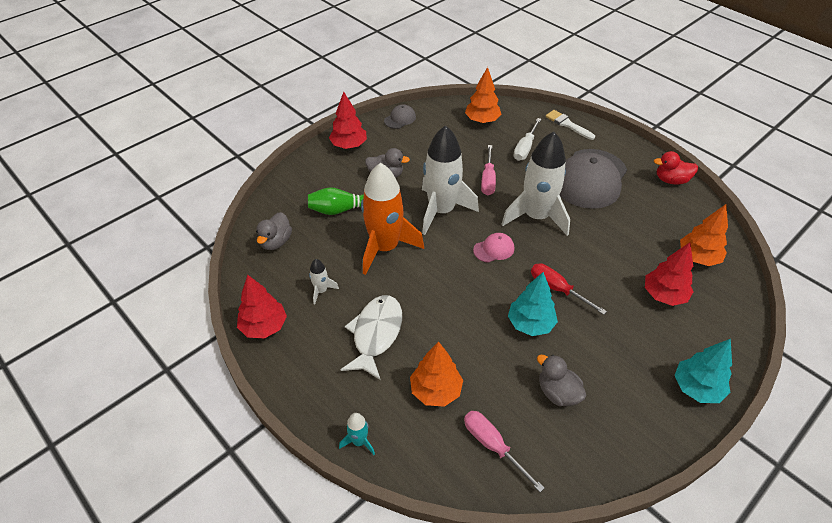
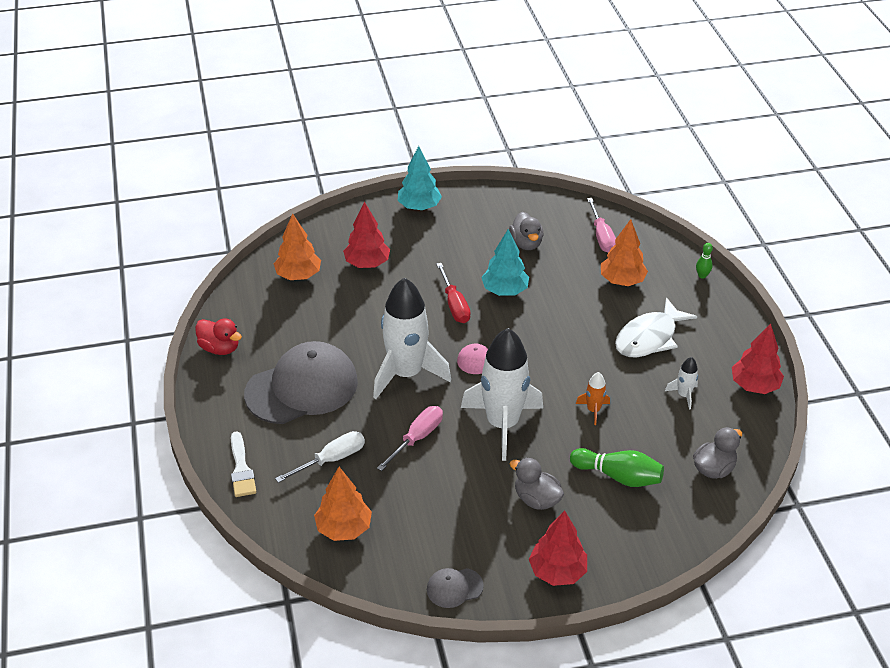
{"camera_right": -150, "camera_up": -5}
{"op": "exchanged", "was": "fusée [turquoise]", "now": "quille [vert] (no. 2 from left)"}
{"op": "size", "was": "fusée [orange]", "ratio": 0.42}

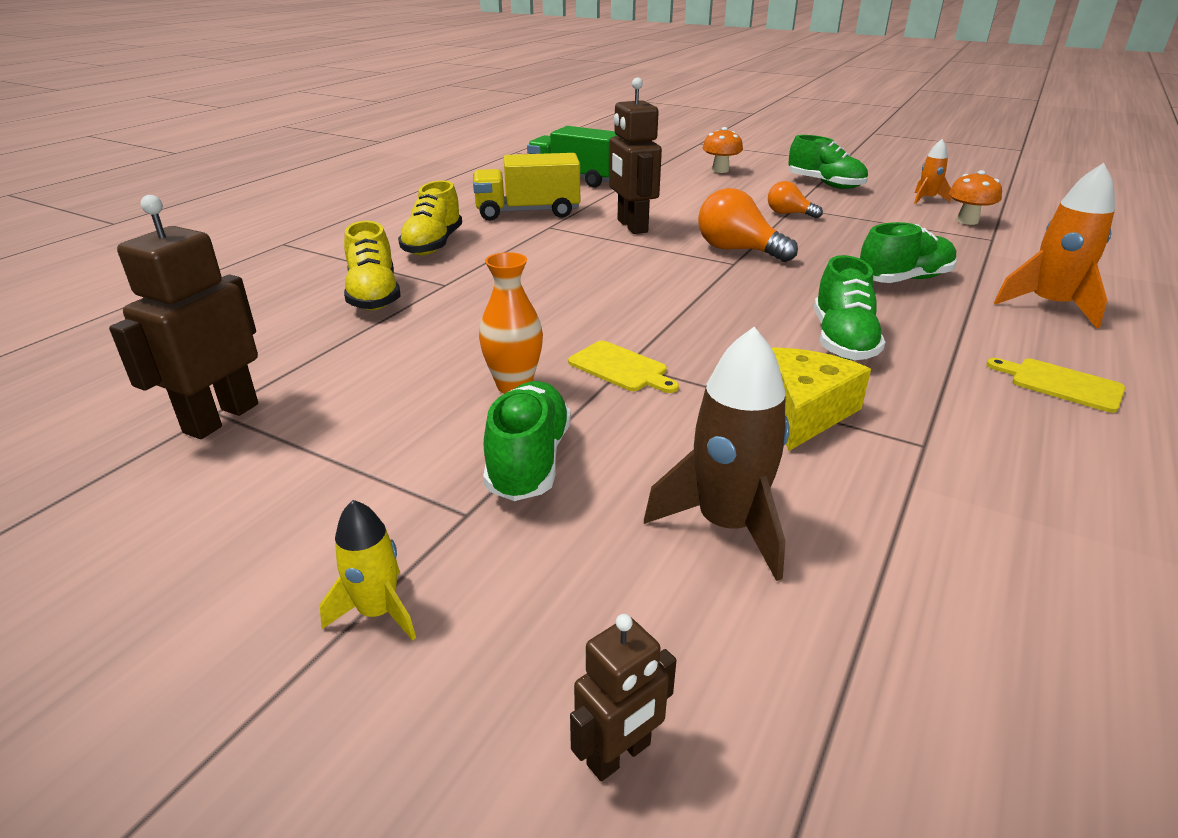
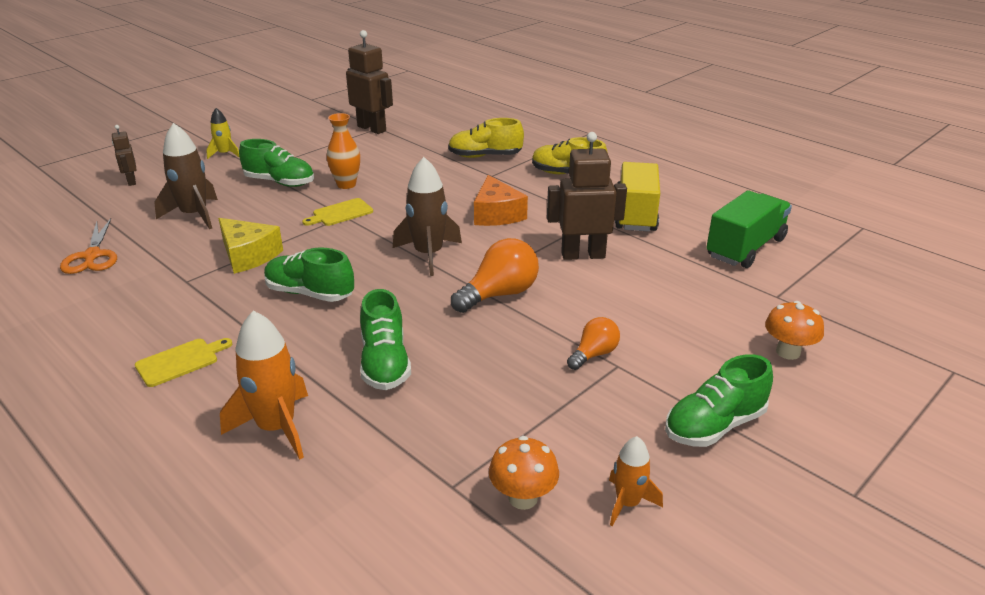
{"camera_right": 105, "camera_up": 0}
{"op": "appeared", "now": "ciseaux [orange]"}
{"op": "appeared", "now": "fusée [marron] (no. 2 from left)"}
{"op": "appeared", "now": "fromage [orange]"}

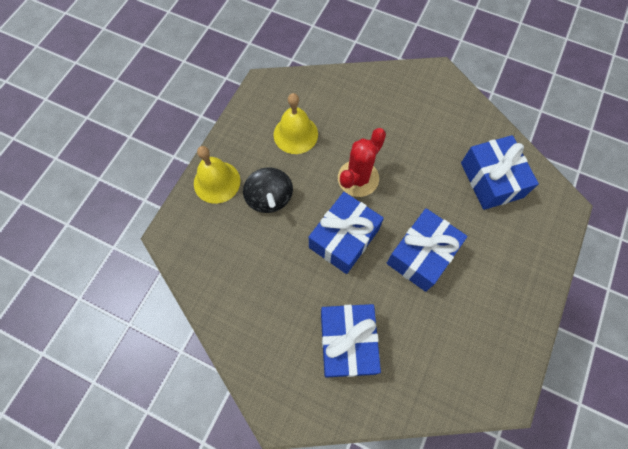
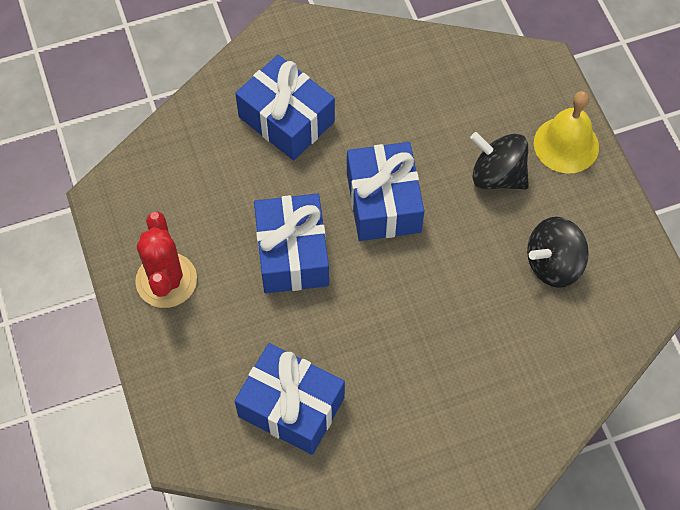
{"camera_right": 135, "camera_up": -5}
{"op": "relocated", "was": "cactus [rouge]"}
{"op": "exchanged", "was": "cloche [jaune] (no. 2 from left)", "now": "toupie [noir] (no. 2 from left)"}

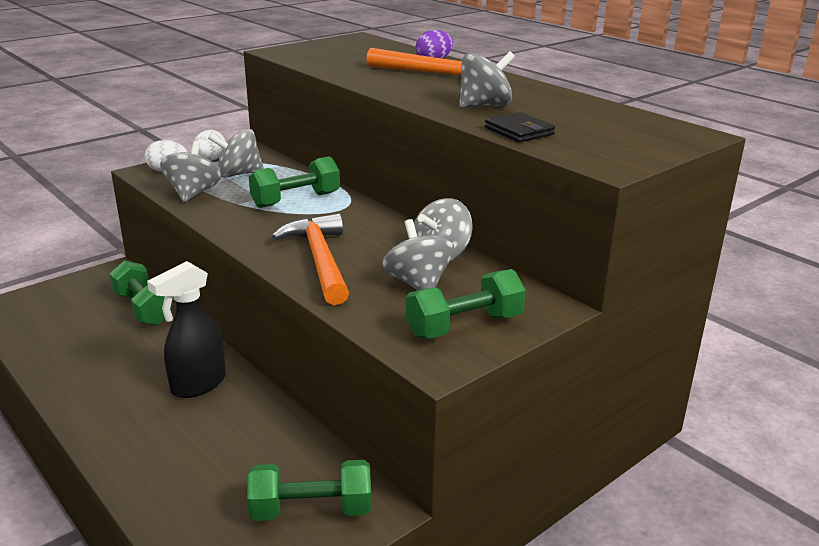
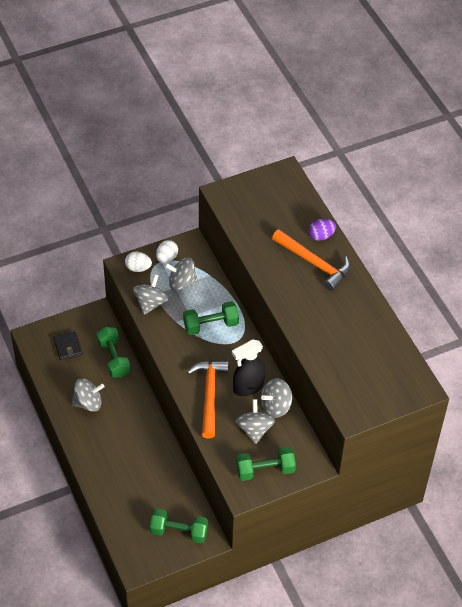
{"camera_right": 15, "camera_up": 25}
{"op": "relocated", "was": "vaporisateur [noir]"}
{"op": "relocated", "was": "toupie [gris] (no. 5 from left in the first image)", "now": "toupie [gris] (no. 1 from left)"}
{"op": "relocated", "was": "portefeuille [noir]"}

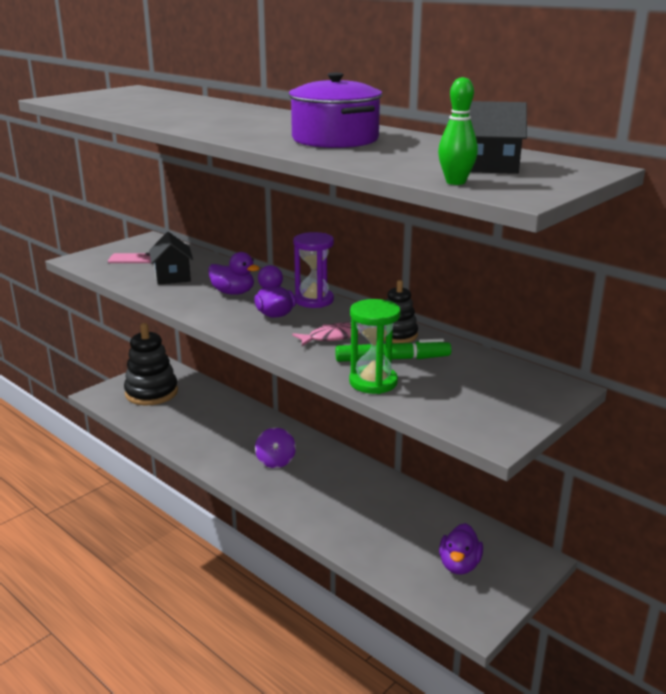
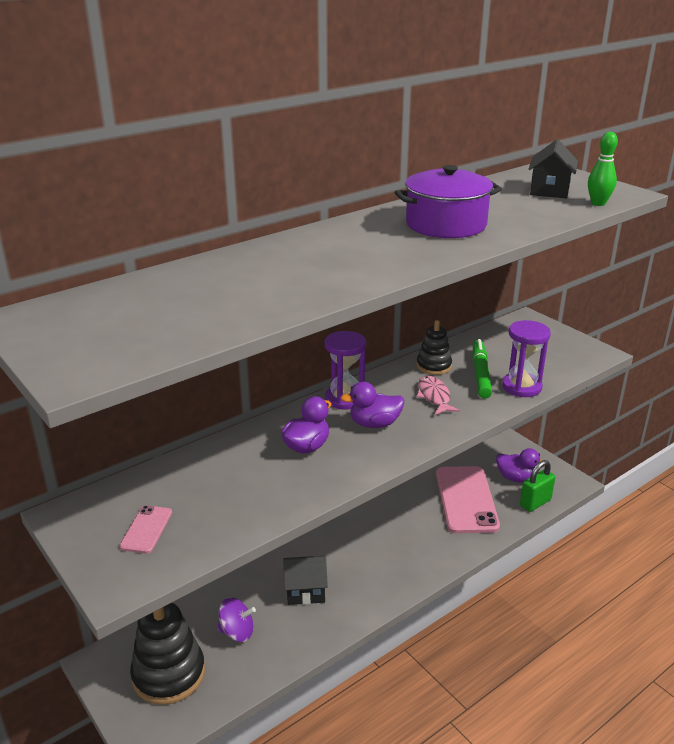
{"camera_right": -80, "camera_up": 5}
{"op": "appeared", "now": "téléphone [rose] (no. 2 from left)"}
{"op": "appeared", "now": "cadenas [vert]"}
{"op": "relocated", "was": "maison [noir] (no. 1 from left)"}
{"op": "relocated", "was": "toupie [violet]"}
{"op": "colour", "was": "sablier [vert]", "now": "sablier [violet] (no. 2 from left)"}

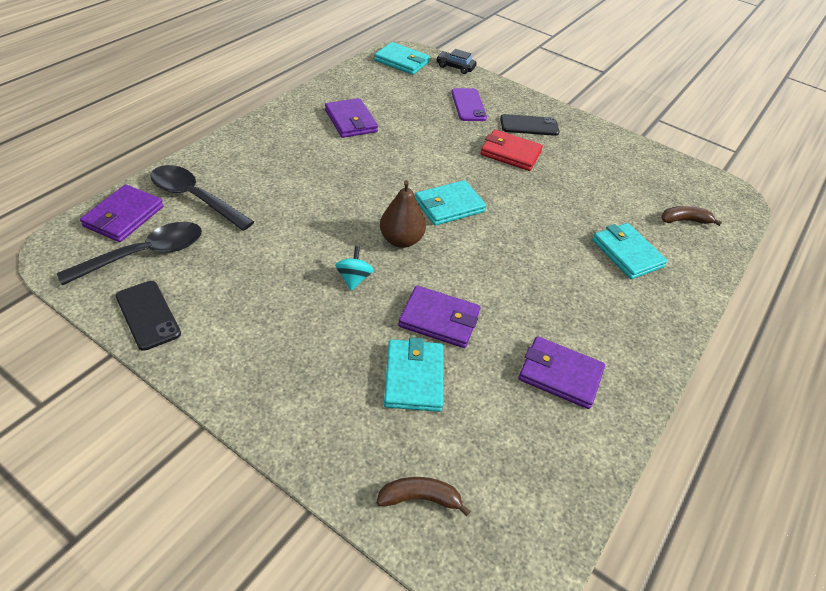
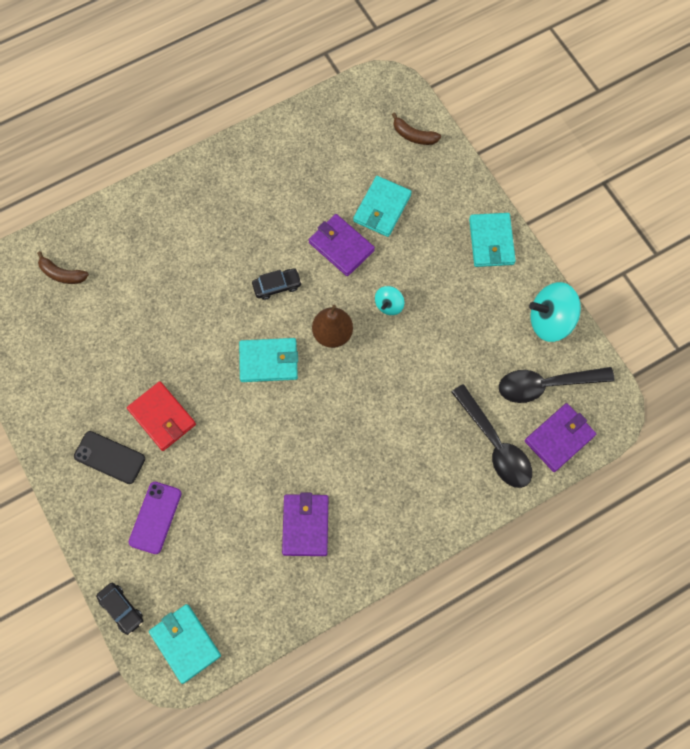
{"camera_right": -150, "camera_up": 25}
{"op": "missing", "was": "portefeuille [violet] (no. 4 from left)"}
{"op": "appeared", "now": "voiture [noir] (no. 2 from left)"}
{"op": "relocated", "was": "portefeuille [turquoise] (no. 4 from left)"}
{"op": "exchanged", "was": "téléphone [noir] (no. 1 from left)", "now": "toupie [turquoise] (no. 2 from left)"}

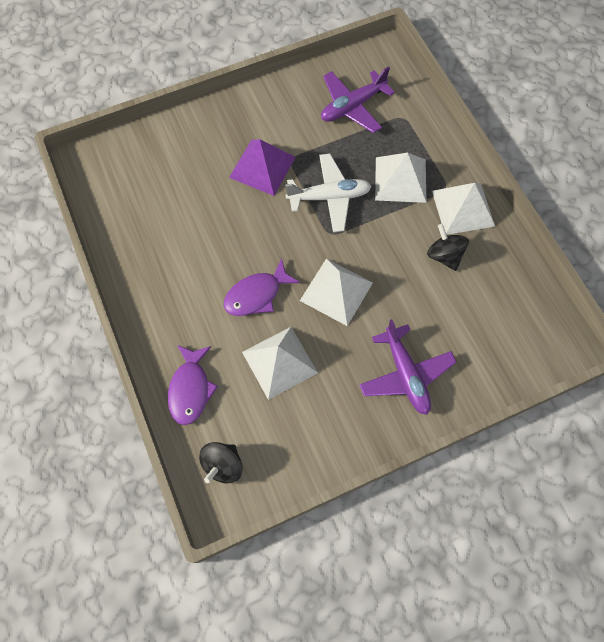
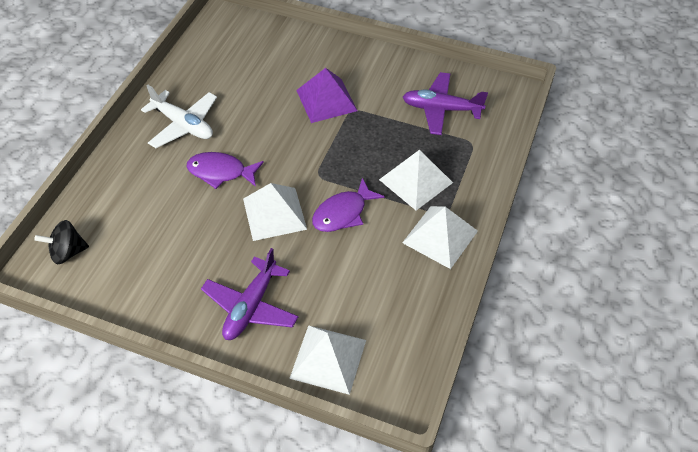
{"camera_right": 45, "camera_up": -15}
{"op": "missing", "was": "toupie [noir] (no. 2 from left)"}
{"op": "relocated", "was": "poisson [violet] (no. 1 from left in the first image)", "now": "poisson [violet] (no. 2 from left)"}
{"op": "relocated", "was": "pyramide [blanc] (no. 1 from left in the first image)", "now": "pyramide [blanc] (no. 2 from left)"}
{"op": "relocated", "was": "avion [blanc]"}

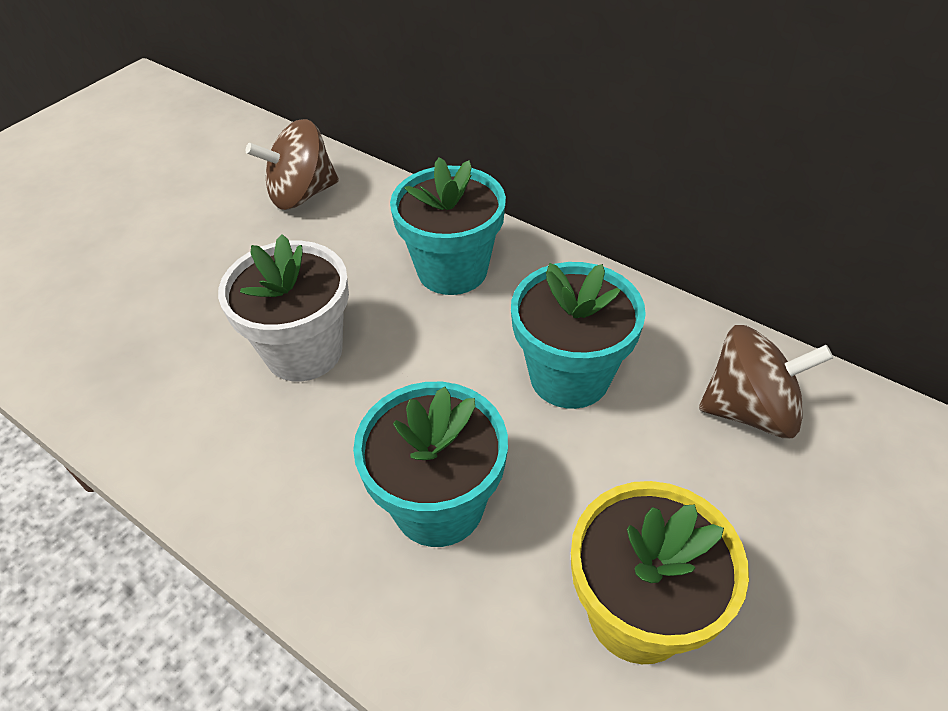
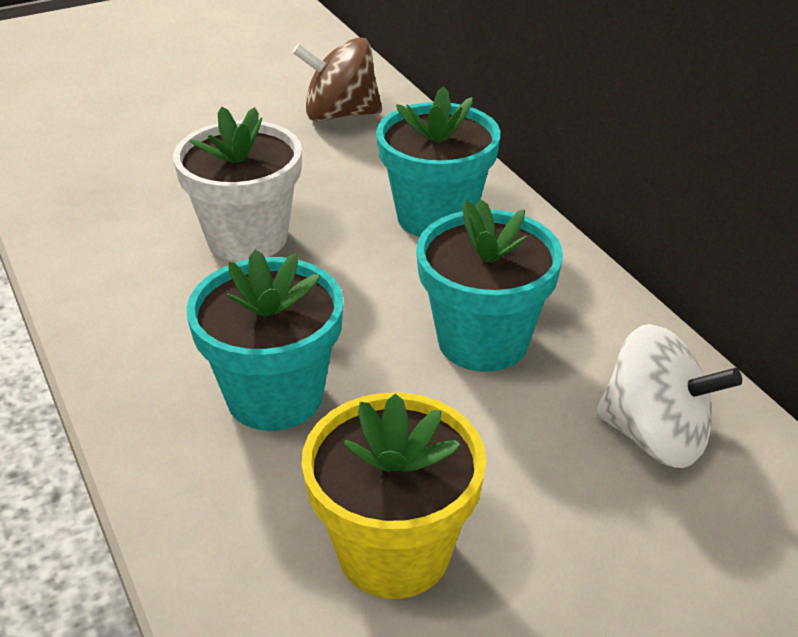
{"camera_right": 25, "camera_up": -10}
{"op": "colour", "was": "toupie [marron] (no. 2 from left)", "now": "toupie [blanc]"}

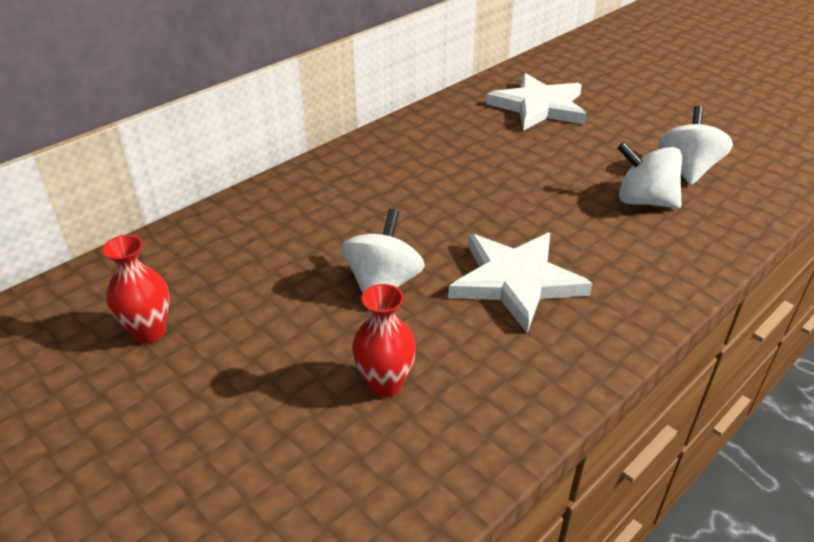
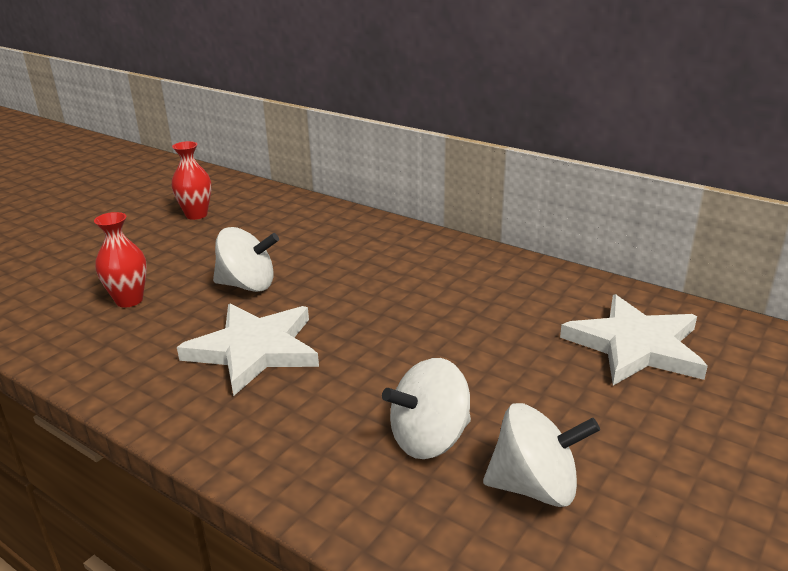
{"camera_right": 80, "camera_up": -10}
{"op": "spun", "was": "toupie [blanc] (no. 2 from left)", "clockwise": -135}

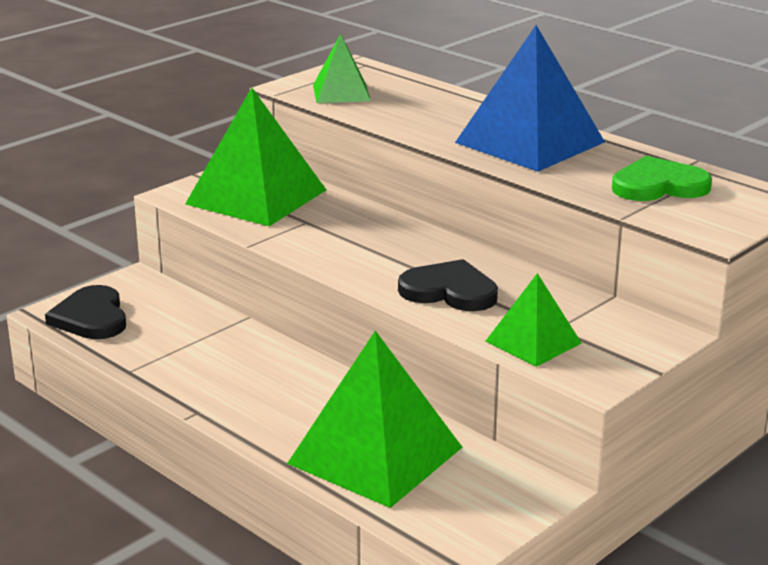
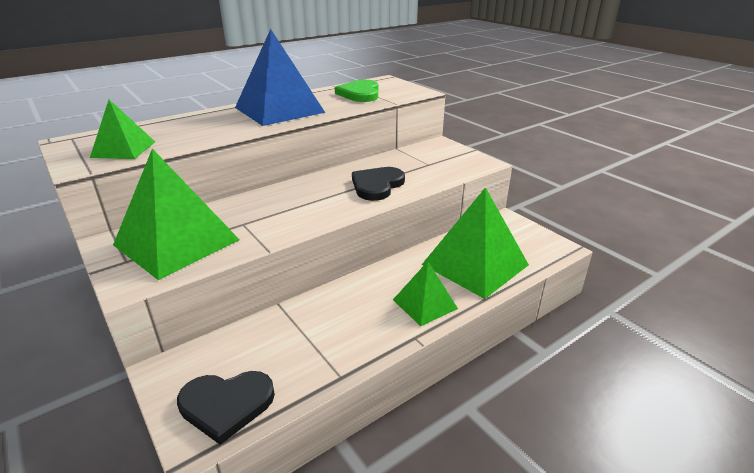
{"camera_right": -80, "camera_up": 5}
{"op": "relocated", "was": "pyramide [vert] (no. 4 from left in the first image)", "now": "pyramide [vert] (no. 3 from left)"}

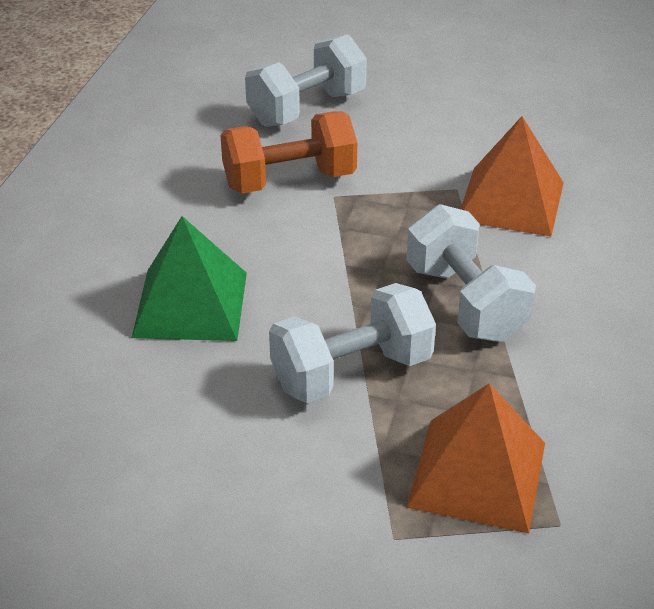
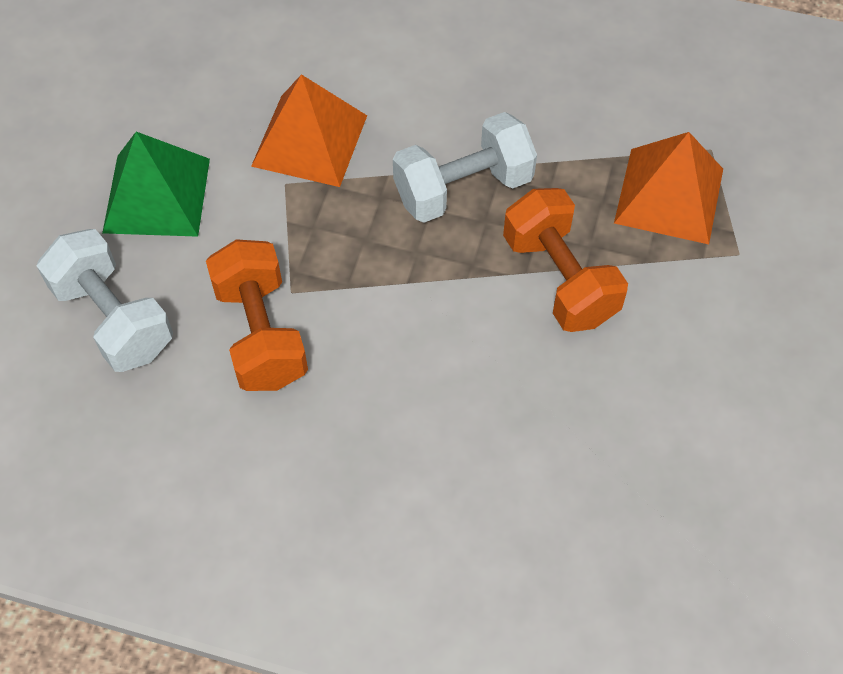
{"camera_right": -90, "camera_up": 20}
{"op": "relocated", "was": "pyramide [vert]"}
{"op": "colour", "was": "haltère [blanc] (no. 2 from left)", "now": "haltère [orange] (no. 2 from left)"}

